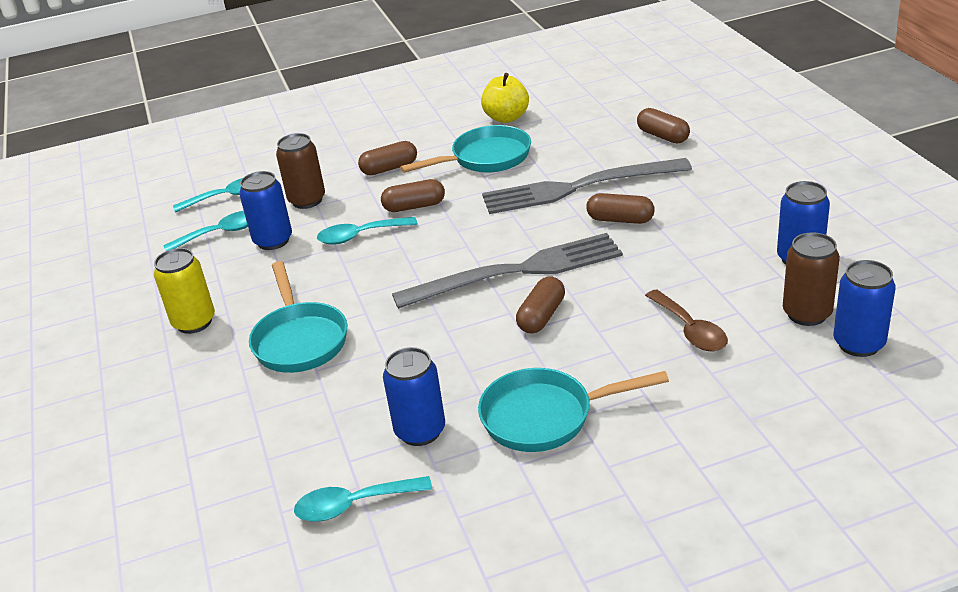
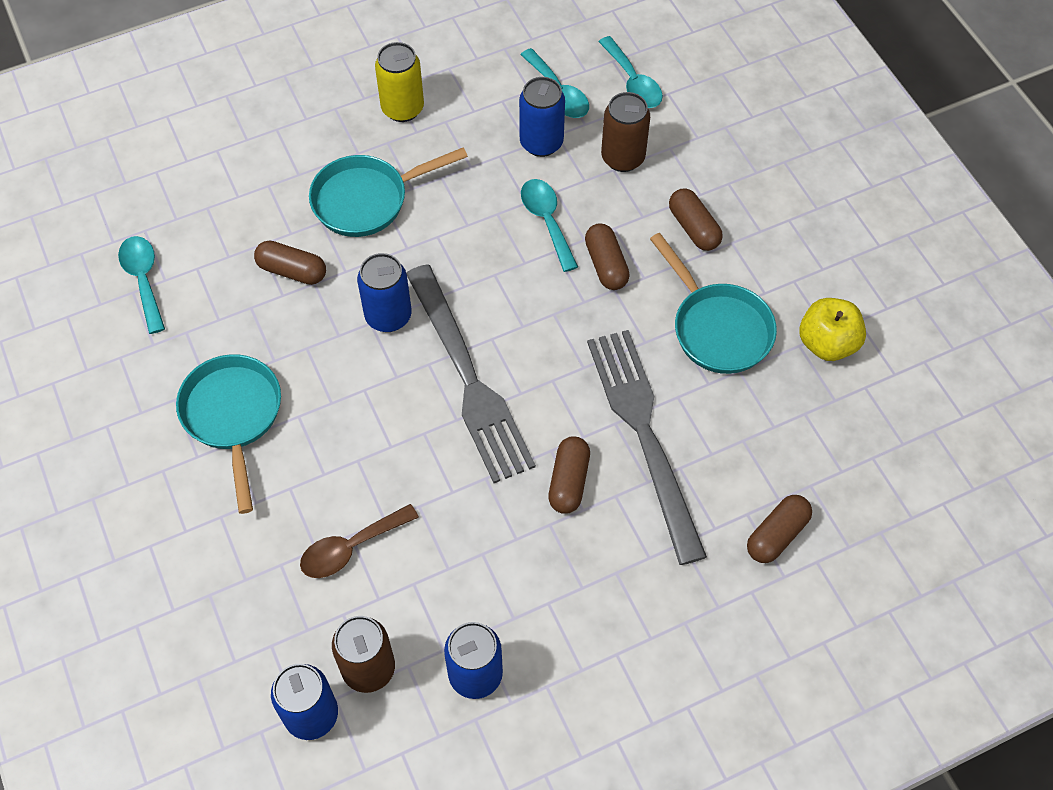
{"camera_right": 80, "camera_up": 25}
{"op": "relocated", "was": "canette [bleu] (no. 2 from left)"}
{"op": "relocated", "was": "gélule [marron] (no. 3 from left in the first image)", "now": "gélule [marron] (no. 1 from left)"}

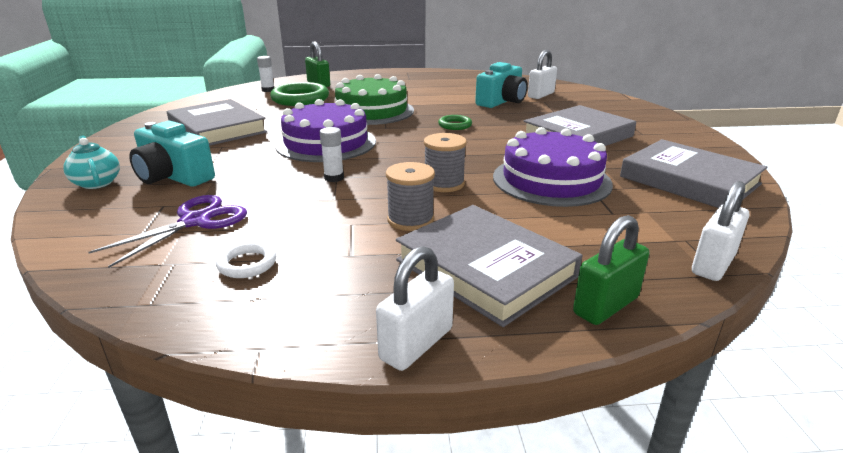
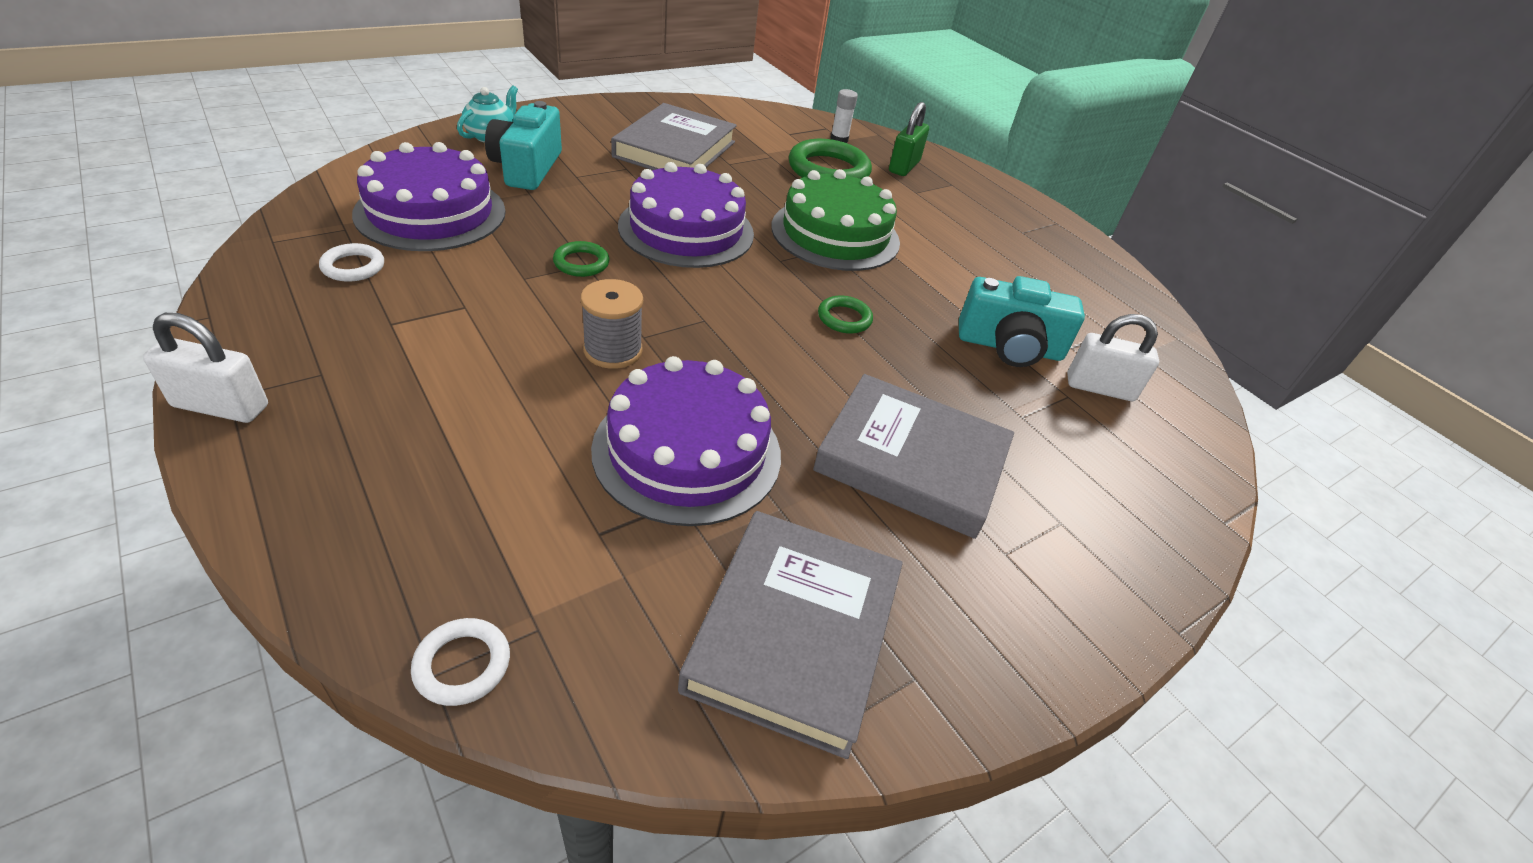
{"camera_right": 55, "camera_up": 15}
{"op": "missing", "was": "bobine [gris] (no. 1 from left)"}
{"op": "missing", "was": "livre [gris] (no. 2 from left)"}
{"op": "missing", "was": "cadenas [vert] (no. 2 from left)"}
{"op": "exchanged", "was": "ciseaux [violet]", "now": "gâteau [violet] (no. 1 from left)"}
{"op": "exchanged", "was": "bâton de colle [blanc] (no. 2 from left)", "now": "anneau [vert] (no. 1 from left)"}
{"op": "exchanged", "was": "cadenas [blanc] (no. 3 from left)", "now": "anneau [blanc] (no. 2 from left)"}

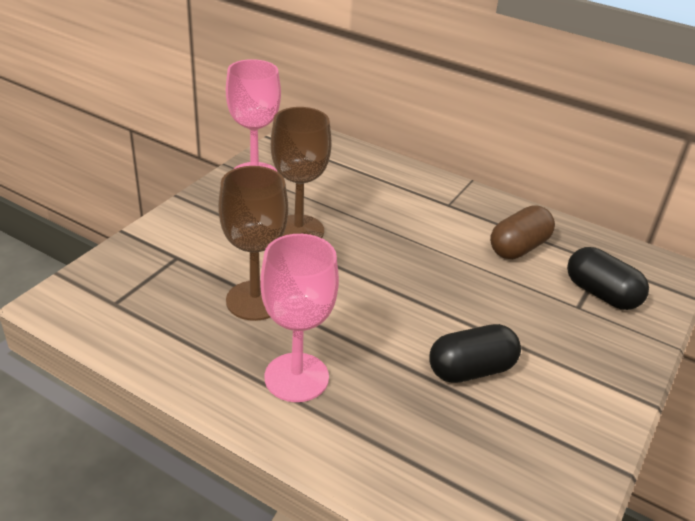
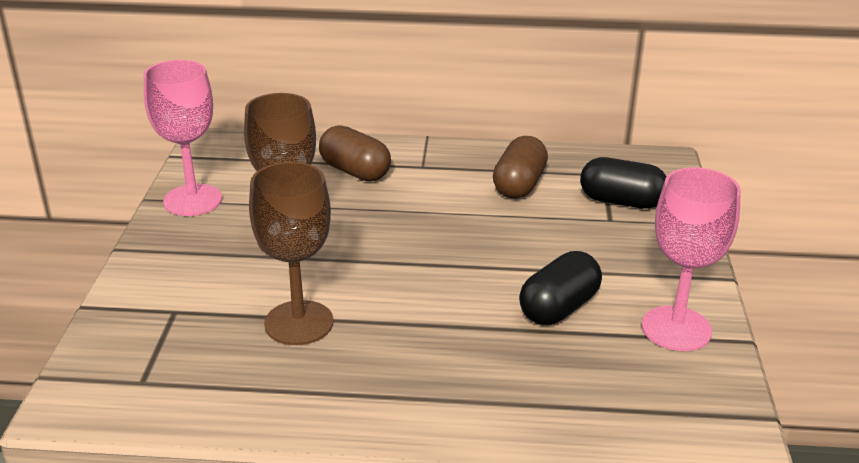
{"camera_right": -25, "camera_up": -5}
{"op": "appeared", "now": "gélule [marron] (no. 1 from left)"}
{"op": "relocated", "was": "verre à pied [rose] (no. 2 from left)"}

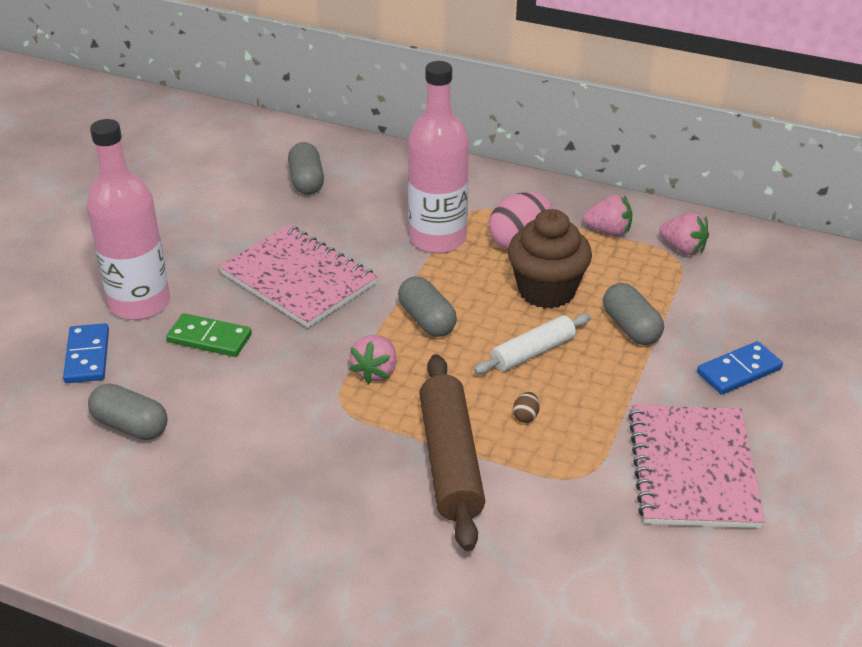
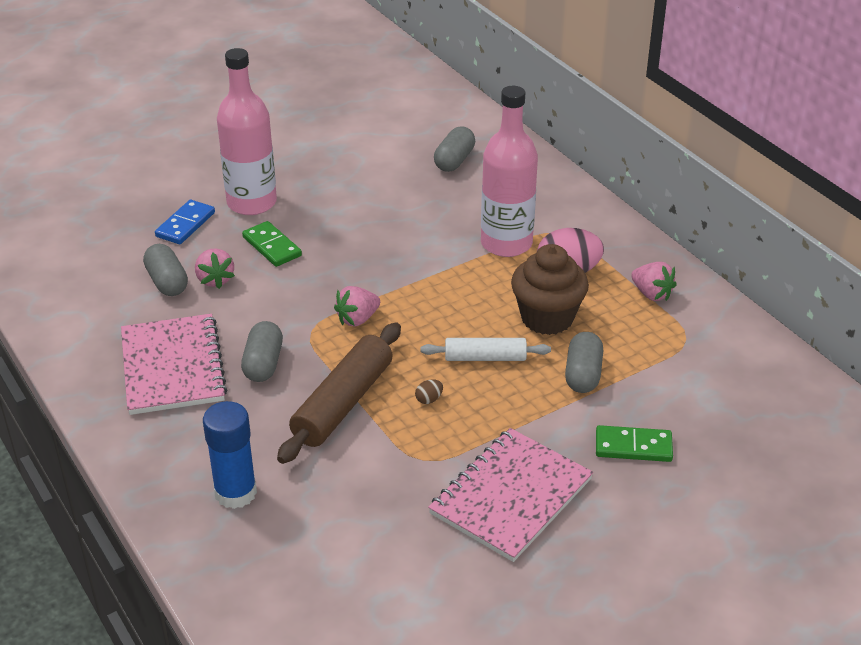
{"camera_right": 35, "camera_up": 0}
{"op": "appeared", "now": "bâton de colle [bleu]"}
{"op": "relocated", "was": "carnet [rose] (no. 1 from left)"}
{"op": "relocated", "was": "gélule [gris] (no. 3 from left in the first image)", "now": "gélule [gris] (no. 2 from left)"}
{"op": "relocated", "was": "fraise [rose] (no. 3 from left in the first image)", "now": "fraise [rose] (no. 1 from left)"}
{"op": "colour", "was": "domino [bleu] (no. 2 from left)", "now": "domino [vert] (no. 2 from left)"}

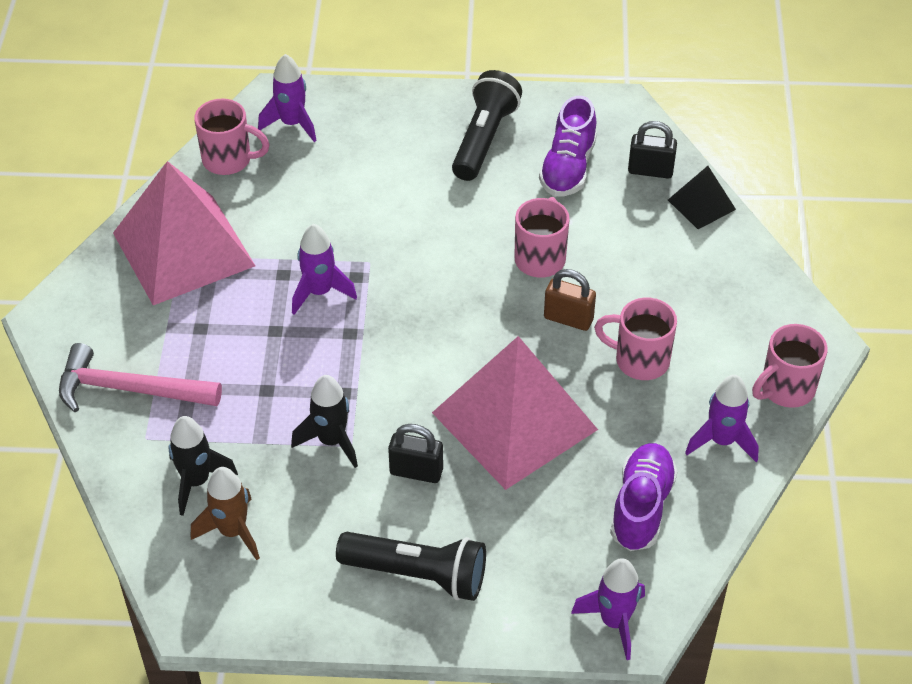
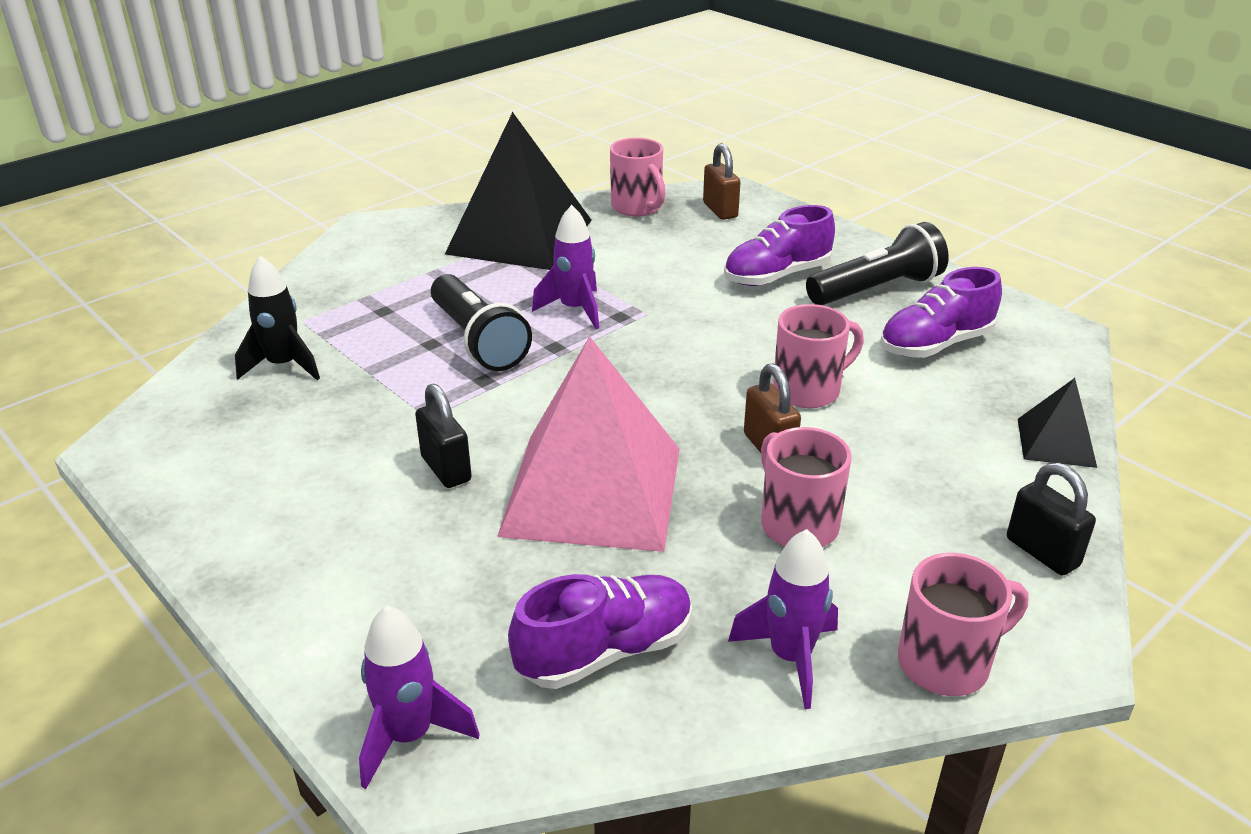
{"camera_right": 45, "camera_up": -15}
{"op": "missing", "was": "marteau [rose]"}
{"op": "missing", "was": "fusée [marron]"}
{"op": "missing", "was": "fusée [noir] (no. 2 from left)"}
{"op": "appeared", "now": "chaussure [violet] (no. 2 from left)"}
{"op": "relocated", "was": "lampe de poche [noir] (no. 1 from left)"}
{"op": "relocated", "was": "cadenas [noir] (no. 2 from left)"}
{"op": "exchanged", "was": "fusée [violet] (no. 1 from left)", "now": "cadenas [marron] (no. 1 from left)"}
{"op": "colour", "was": "pyramide [rose] (no. 1 from left)", "now": "pyramide [noir] (no. 1 from left)"}
{"op": "spun", "was": "tasse [rose] (no. 4 from left)", "clockwise": 150}

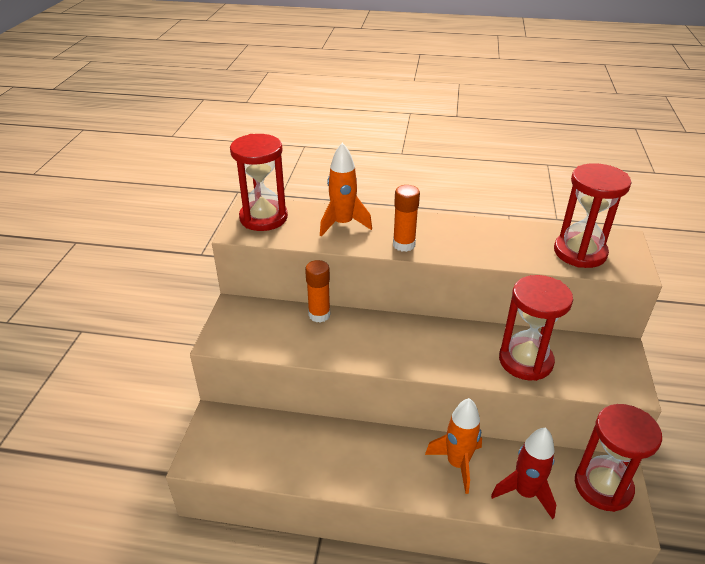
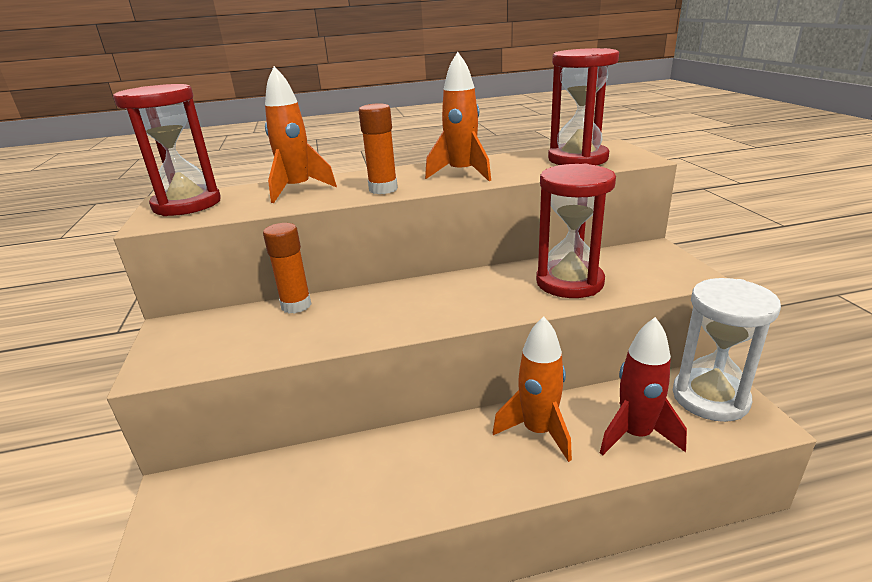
{"camera_right": -20, "camera_up": -10}
{"op": "appeared", "now": "fusée [orange] (no. 2 from left)"}
{"op": "colour", "was": "sablier [rouge] (no. 4 from left)", "now": "sablier [blanc]"}

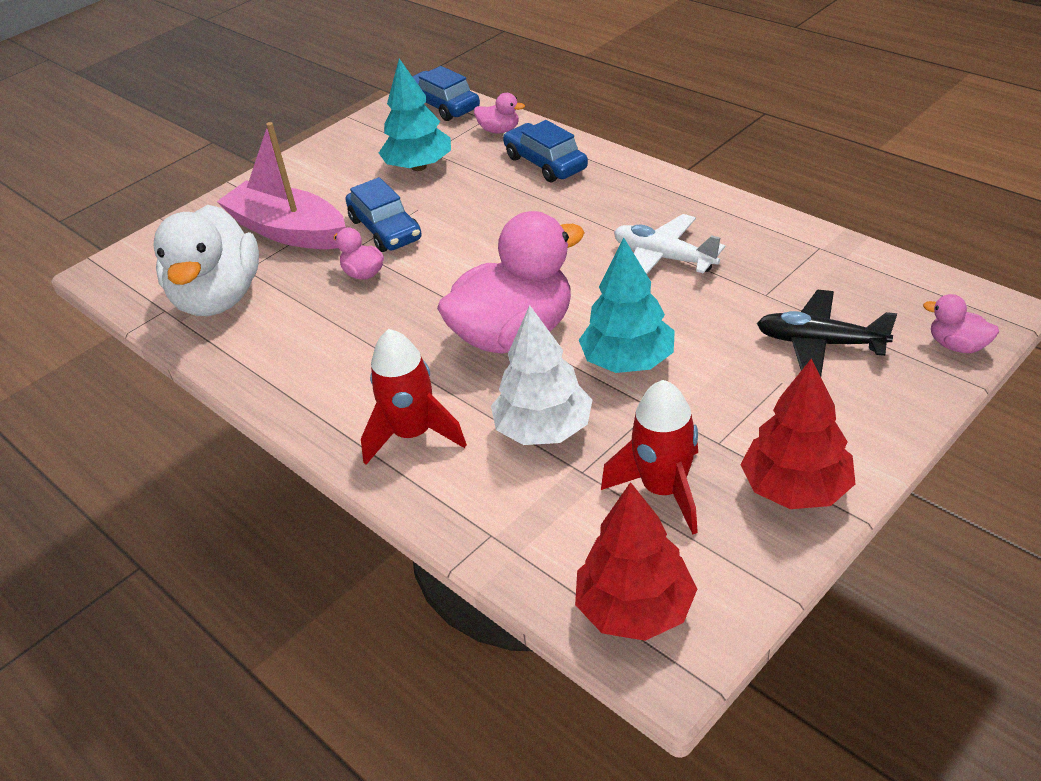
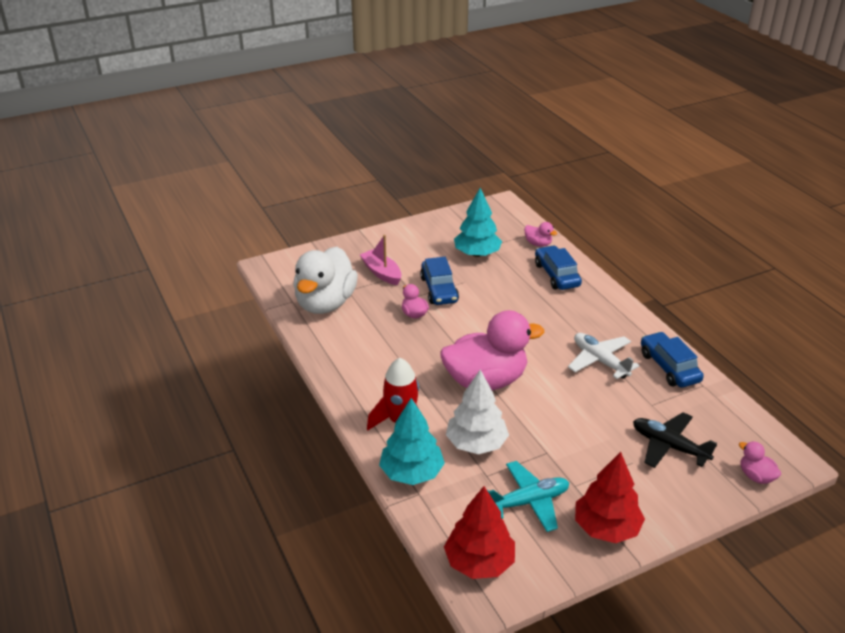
{"camera_right": 15, "camera_up": -5}
{"op": "relocated", "was": "voiture [bleu] (no. 2 from left in the first image)", "now": "voiture [bleu] (no. 3 from left)"}
{"op": "relocated", "was": "arbre [turquoise] (no. 2 from left in the first image)", "now": "arbre [turquoise] (no. 1 from left)"}
{"op": "exchanged", "was": "fusée [rouge] (no. 2 from left)", "now": "avion [turquoise]"}
{"op": "size", "was": "bateau [rose]", "ratio": 0.61}

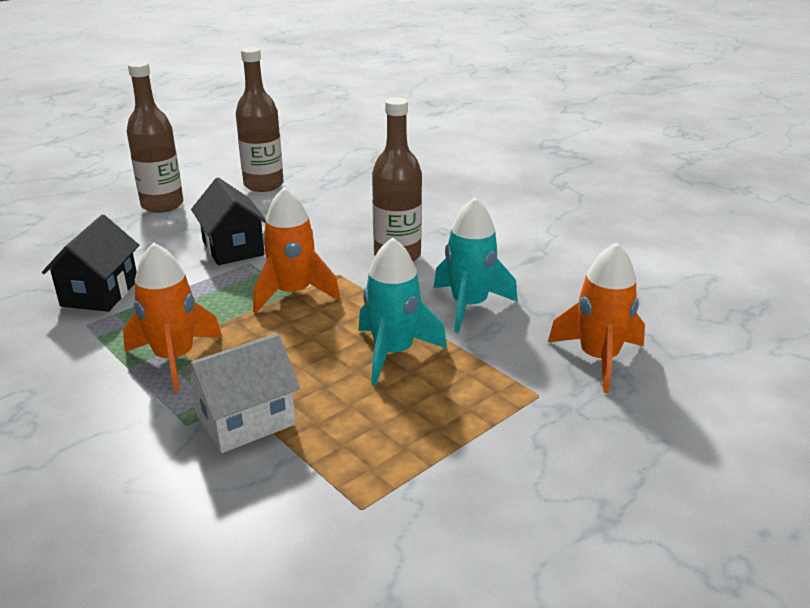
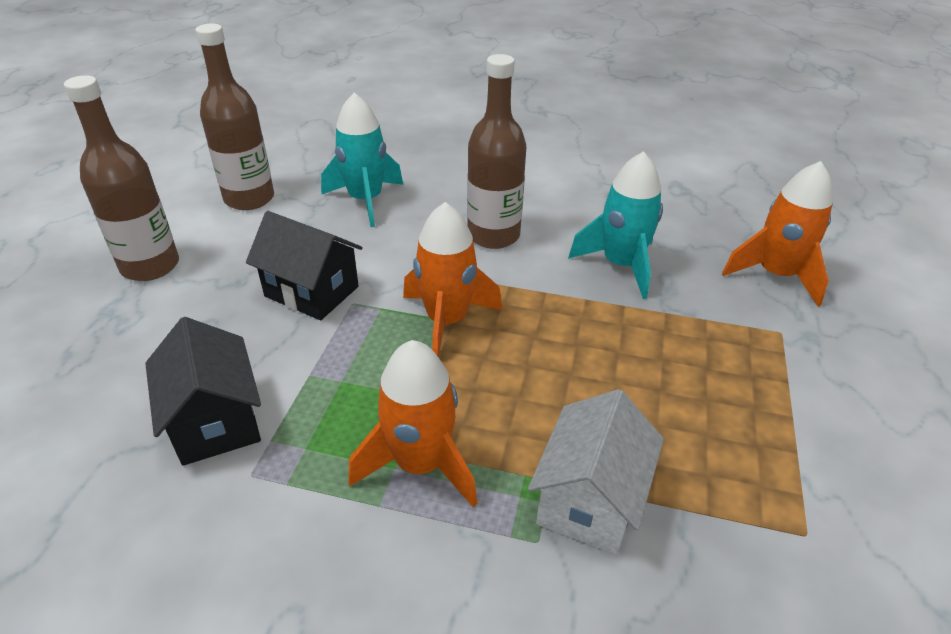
{"camera_right": -35, "camera_up": 10}
{"op": "relocated", "was": "fusée [turquoise] (no. 1 from left)"}

